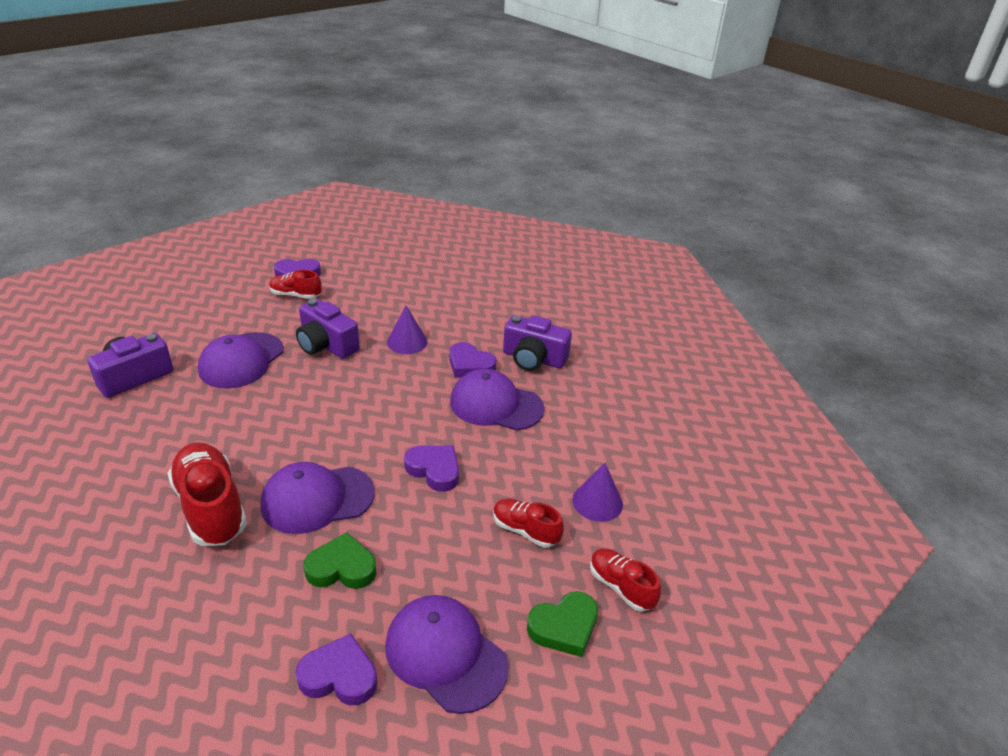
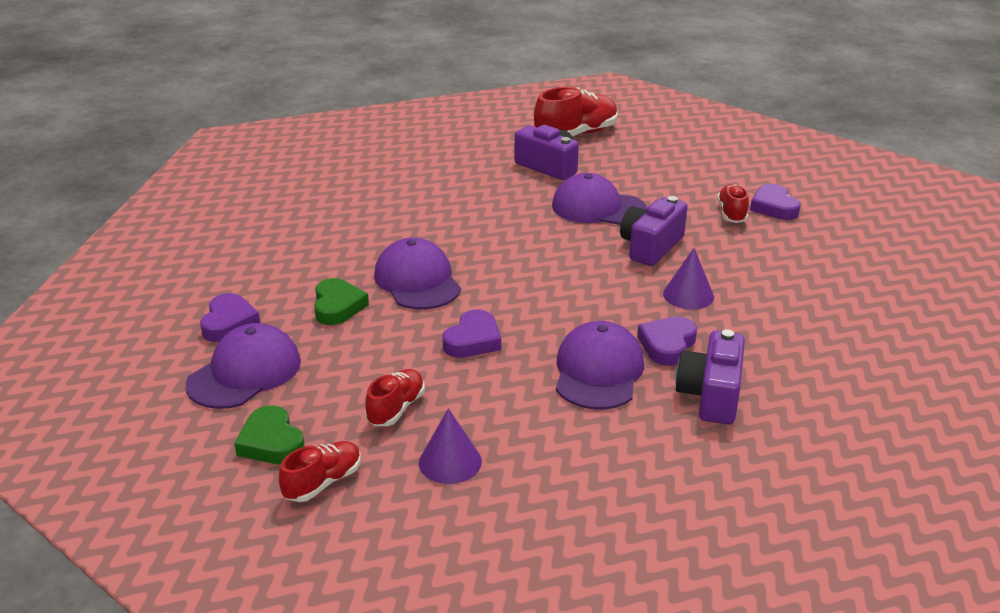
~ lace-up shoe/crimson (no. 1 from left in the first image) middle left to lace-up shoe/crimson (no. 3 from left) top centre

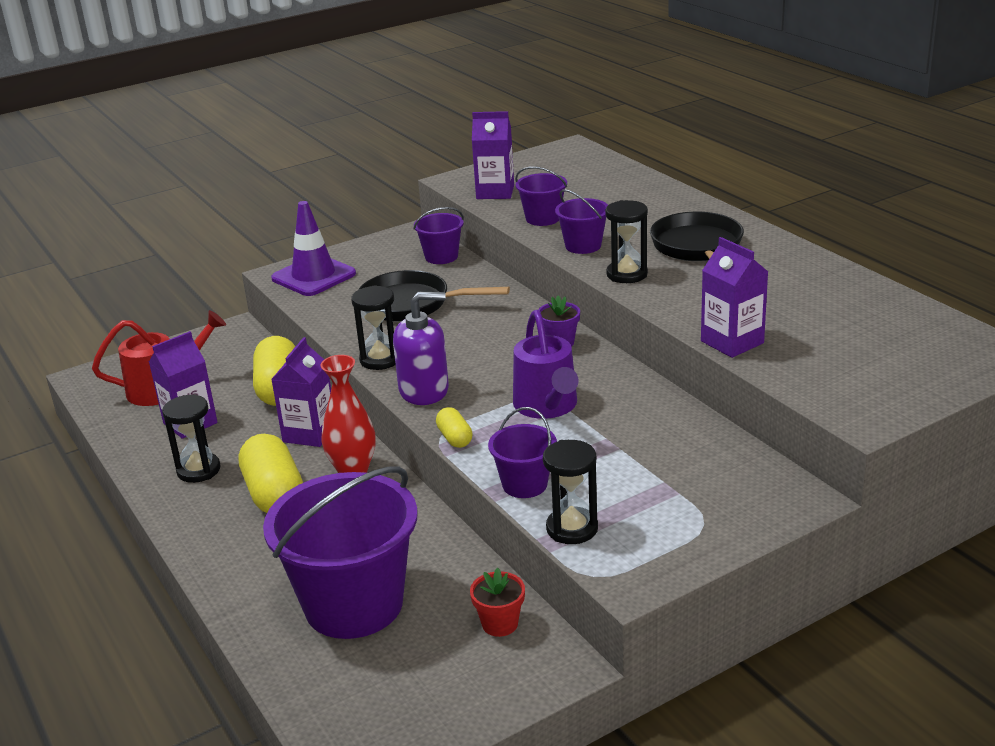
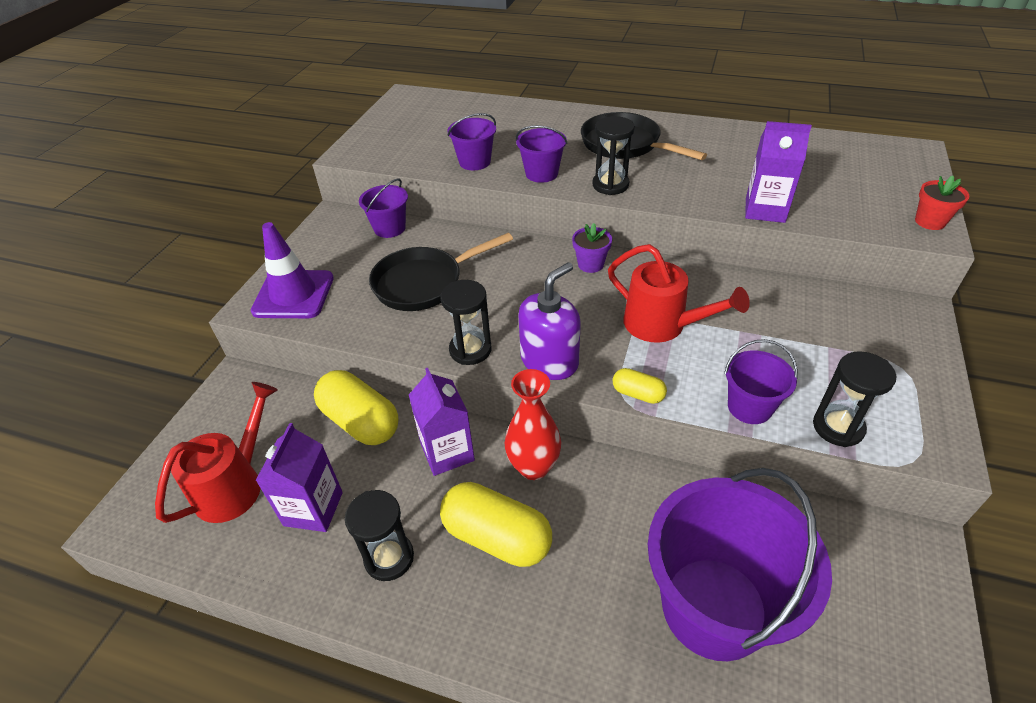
- carton/violet (no. 3 from left) top centre
~ sprinkling can/violet centre to sprinkling can/crimson (no. 2 from left) centre
~ plant pot/crimson bottom centre to top right

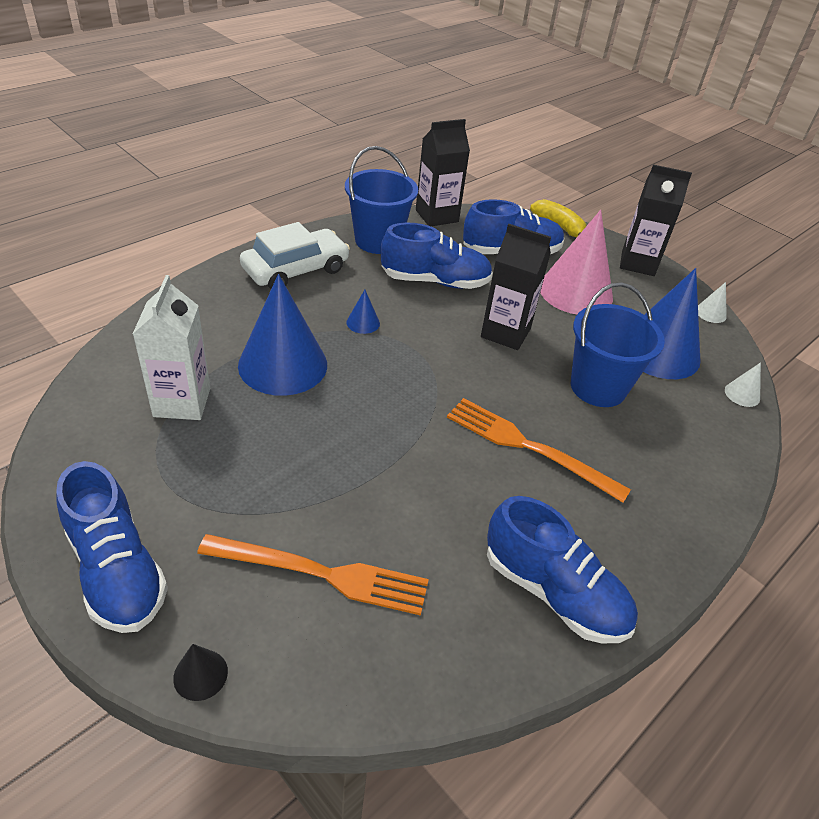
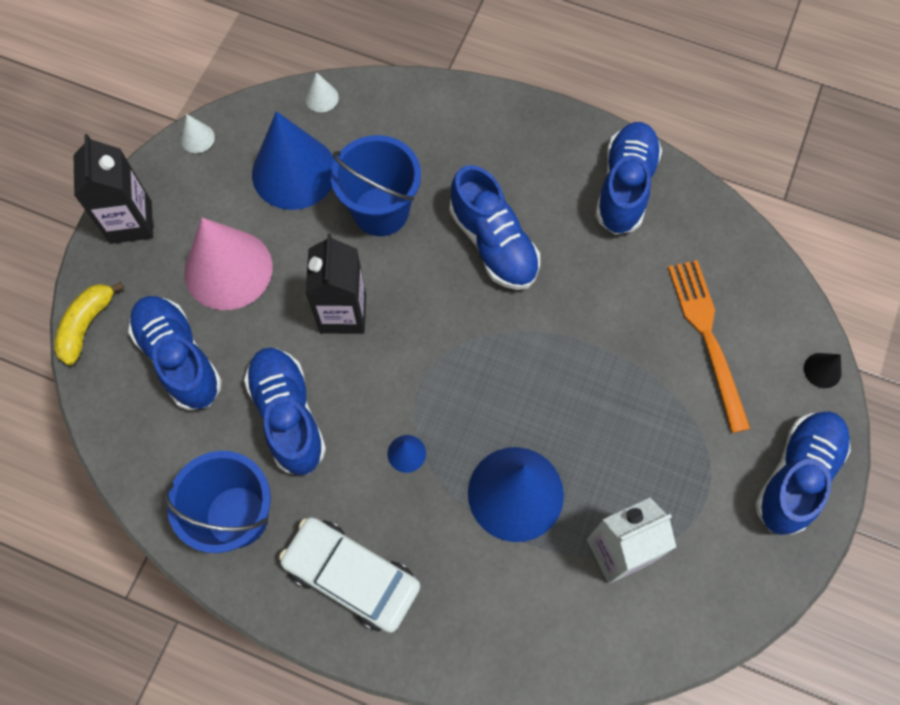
- carton/jet-black (no. 1 from left) top centre
~ table fork/bright orange (no. 2 from left) centre to lace-up shoe/royal blue (no. 3 from left) top centre

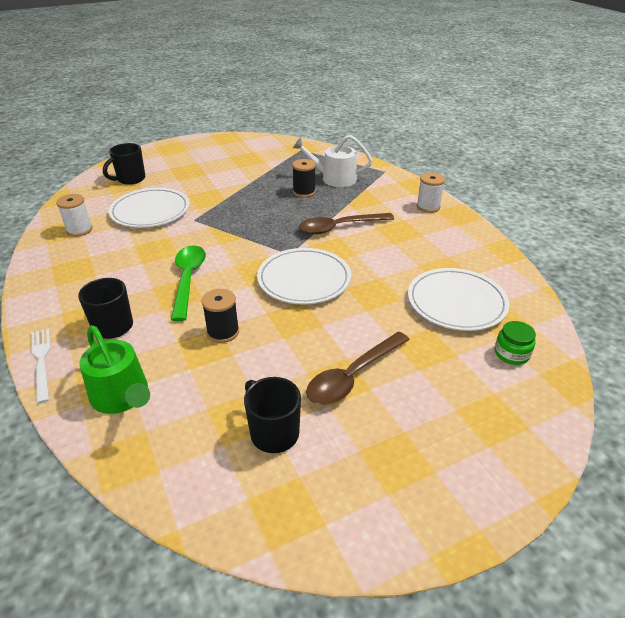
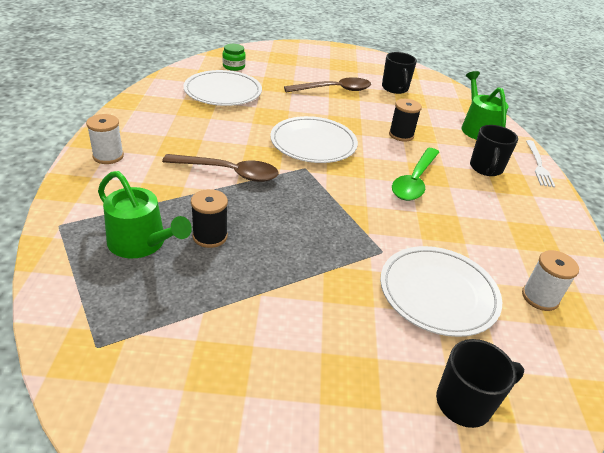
~ sprinkling can/pure white top centre to sprinkling can/emerald (no. 1 from left) middle left

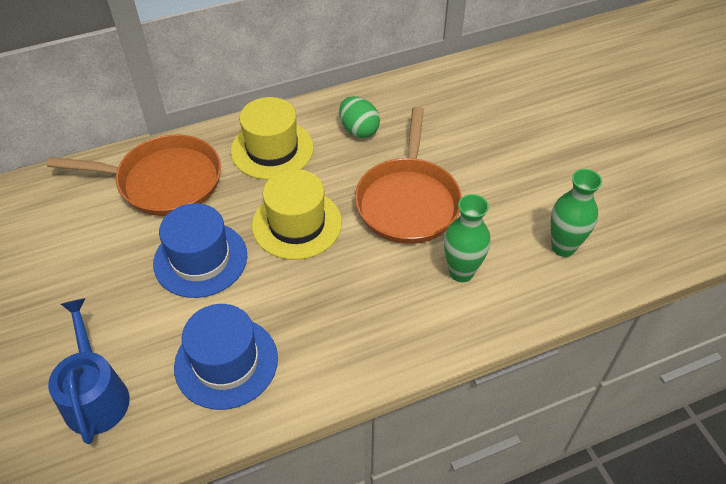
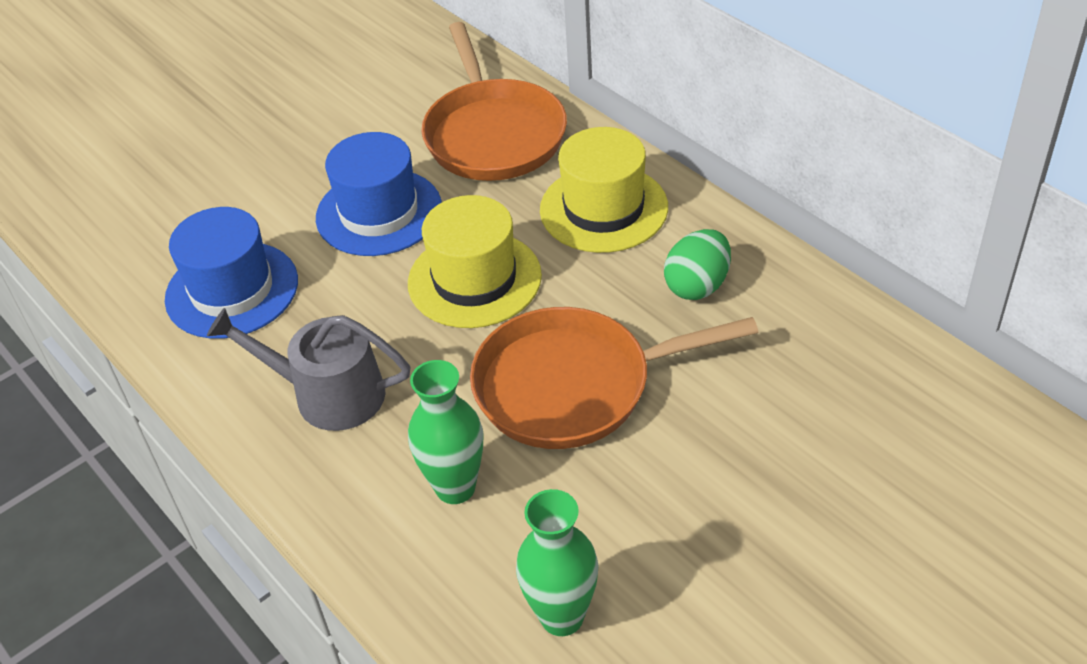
- sprinkling can/royal blue bottom left
+ sprinkling can/ash-grey middle left

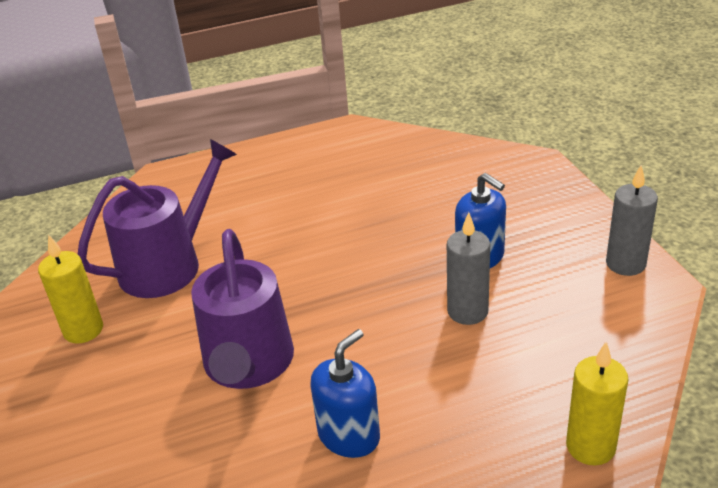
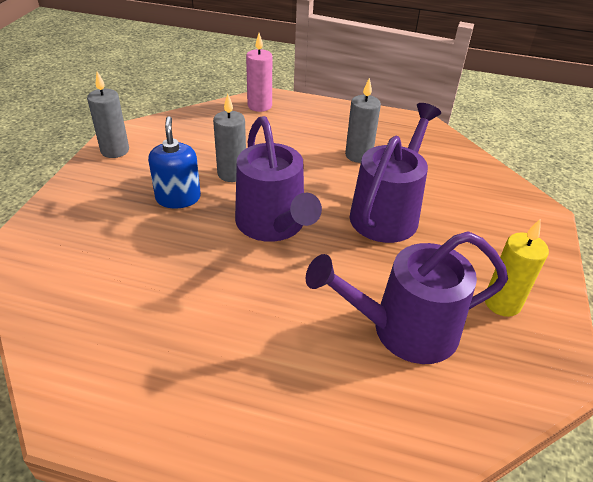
~ pump bottle/royal blue (no. 1 from left) bottom centre to pillar candle/ash-grey (no. 3 from left) top centre
~ pillar candle/yellow (no. 2 from left) bottom right to pillar candle/rosy top centre
+ sprinkling can/violet (no. 1 from left) centre

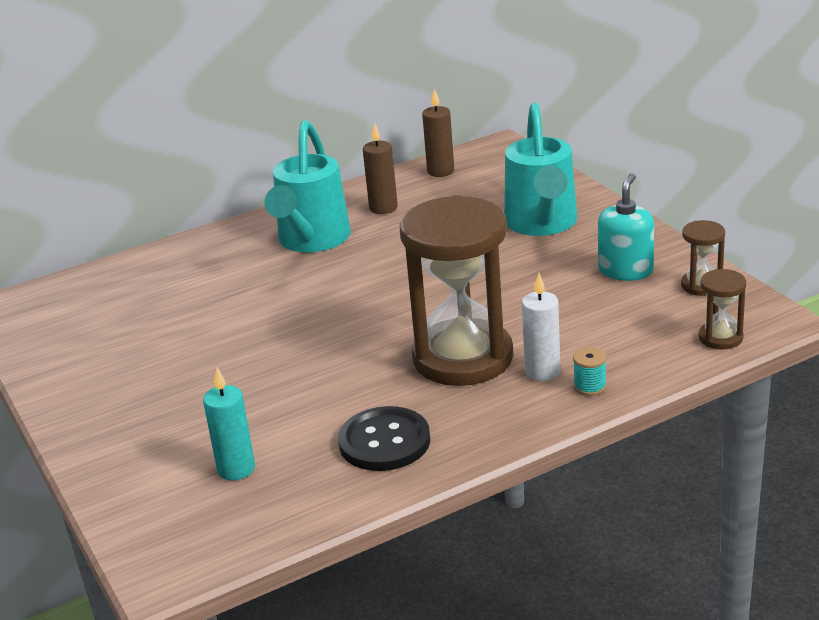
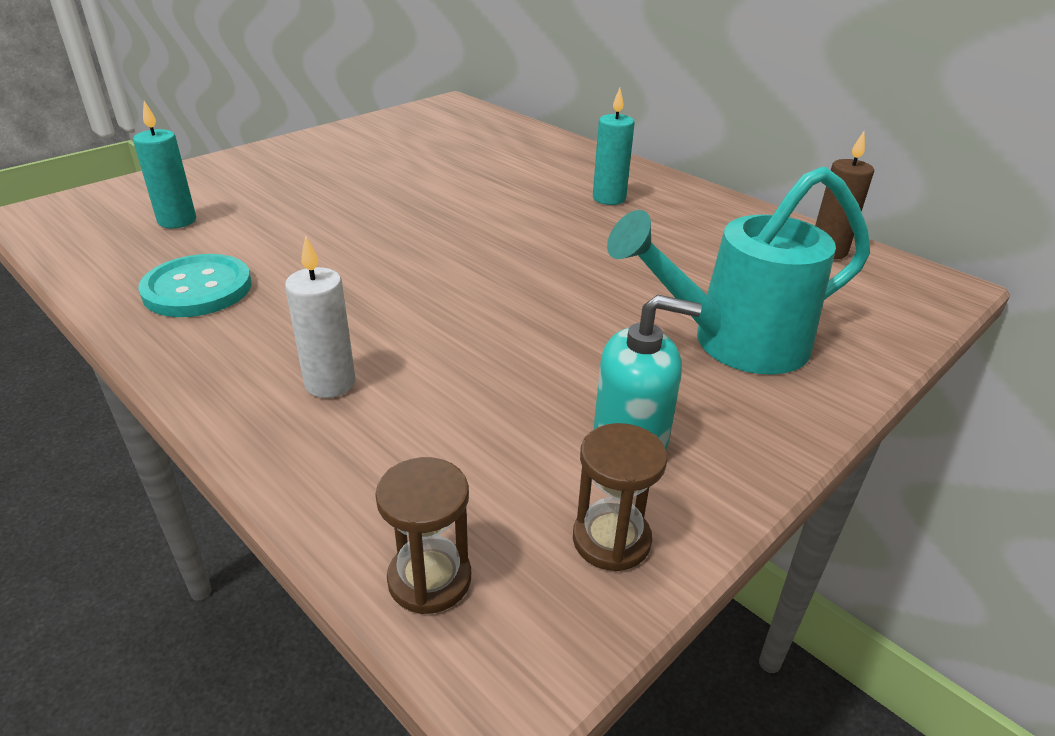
~ sprinkling can/teal (no. 1 from left) top centre to pillar candle/teal (no. 2 from left) top centre
- pillar candle/russet (no. 1 from left) top centre
- sand timer/russet (no. 1 from left) centre
- bobbin/teal middle right
~ shirt button/jet-black bottom centre to shirt button/teal middle left

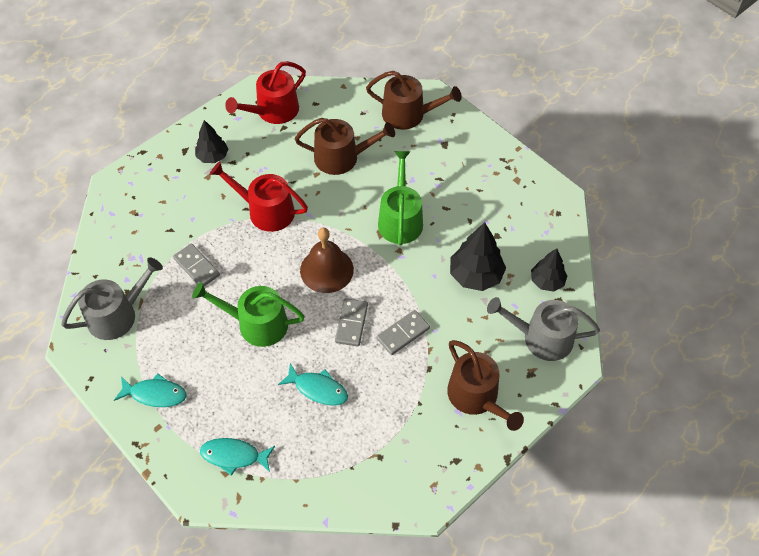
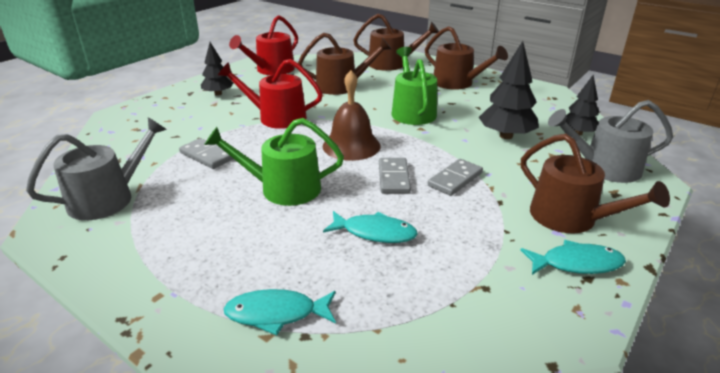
~ fish/teal (no. 1 from left in the first image) bottom left to fish/teal (no. 3 from left) bottom right
+ sprinkling can/russet (no. 3 from left) top centre

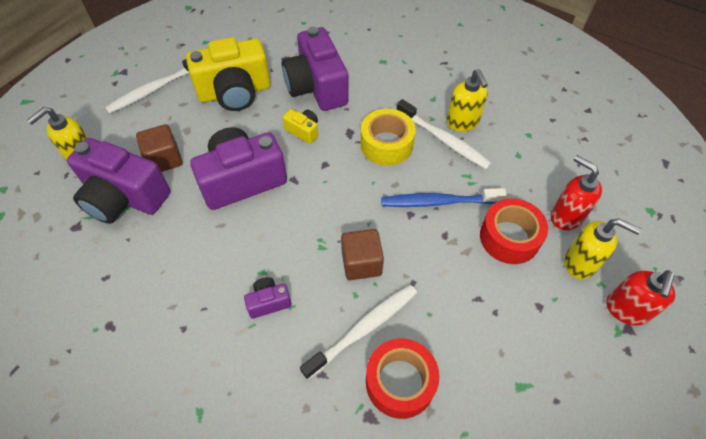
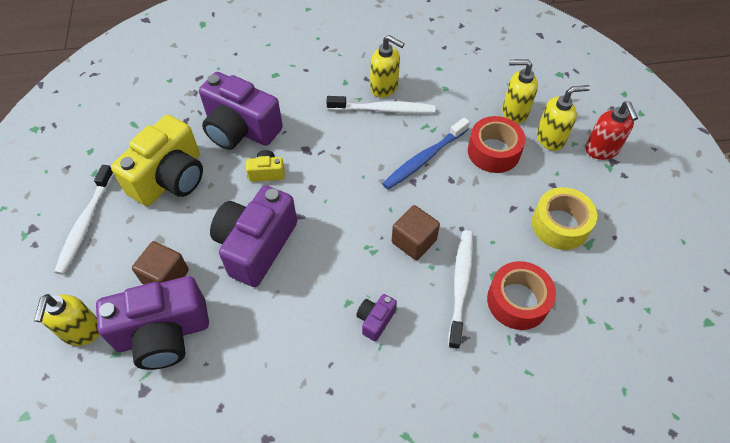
~ roll of tape/yellow top centre to middle right
~ pump bottle/crimson (no. 1 from left) middle right to pump bottle/yellow (no. 3 from left) top right

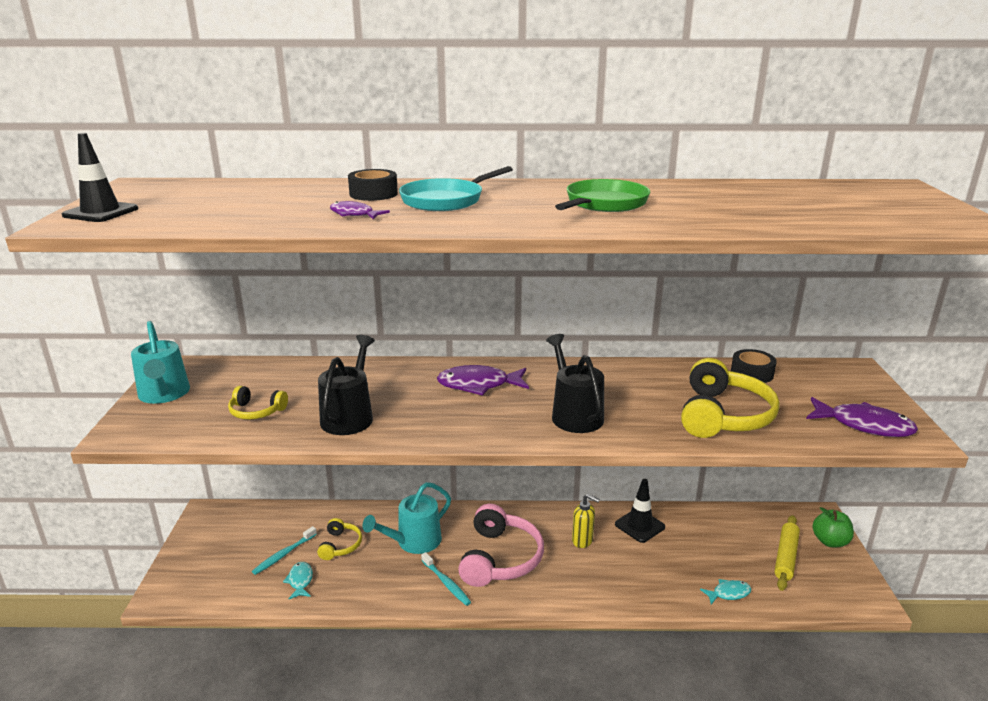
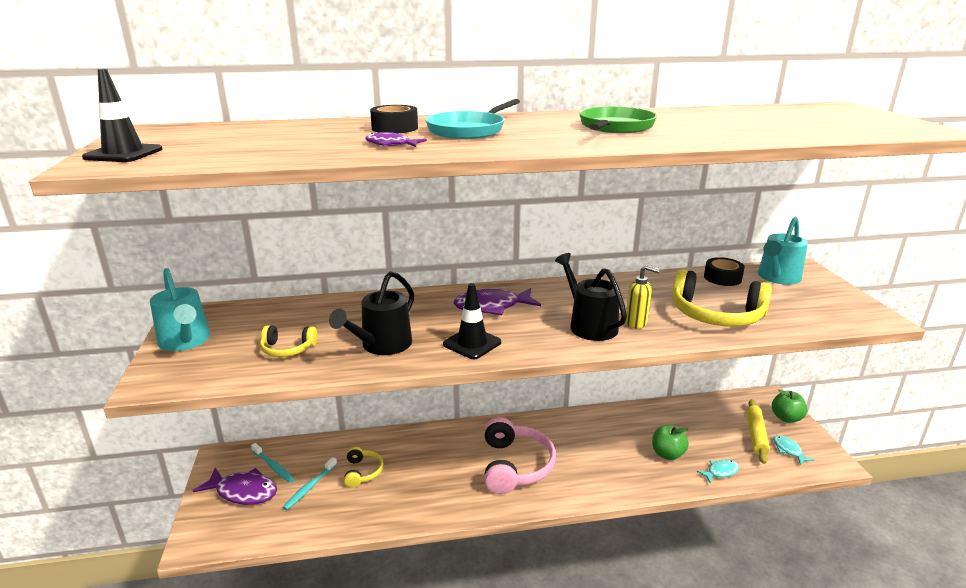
~ sprinkling can/jet-black (no. 1 from left) centre = centre 150 degrees counterclockwise
~ headphones/yellow (no. 3 from left) middle right = middle right 105 degrees clockwise
~ fish/violet (no. 3 from left in the first image) middle right to fish/violet (no. 1 from left) bottom left
~ safety cone/jet-black (no. 2 from left) bottom centre to centre
~ sprinkling can/teal (no. 2 from left) bottom centre to middle right
~ pump bottle/yellow bottom centre to centre
~ tooth brush/teal (no. 2 from left in the first image) bottom centre to tooth brush/teal (no. 1 from left) bottom left
~ fish/teal (no. 1 from left in the first image) bottom left to fish/teal (no. 2 from left) bottom right
+ apple/emerald (no. 1 from left) bottom right

